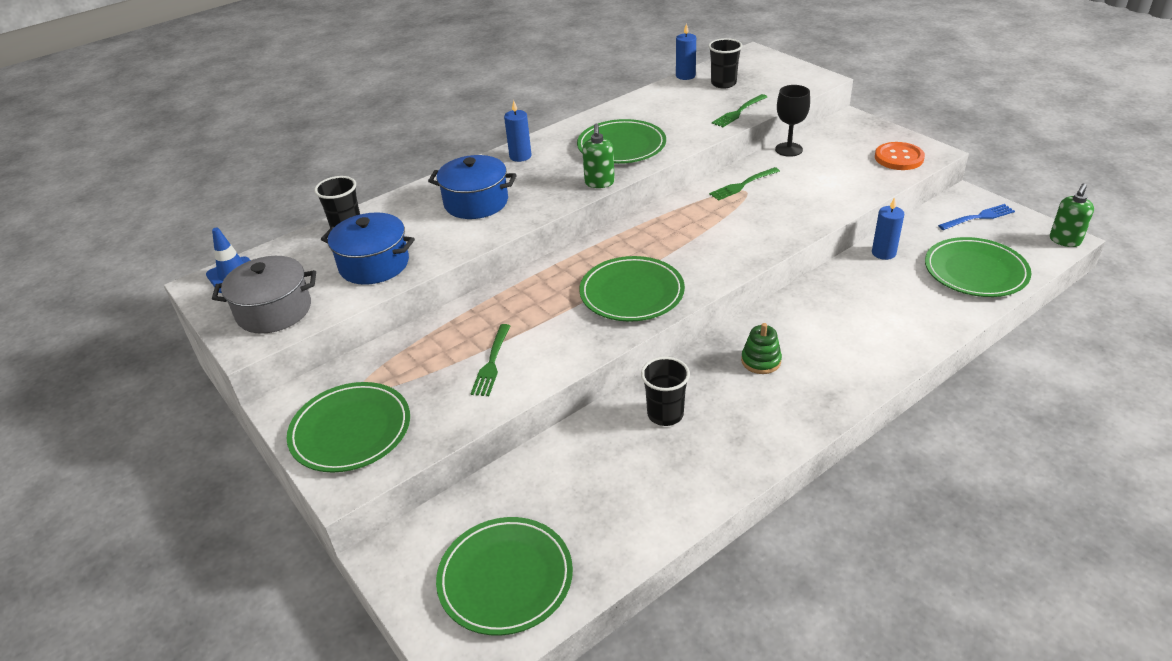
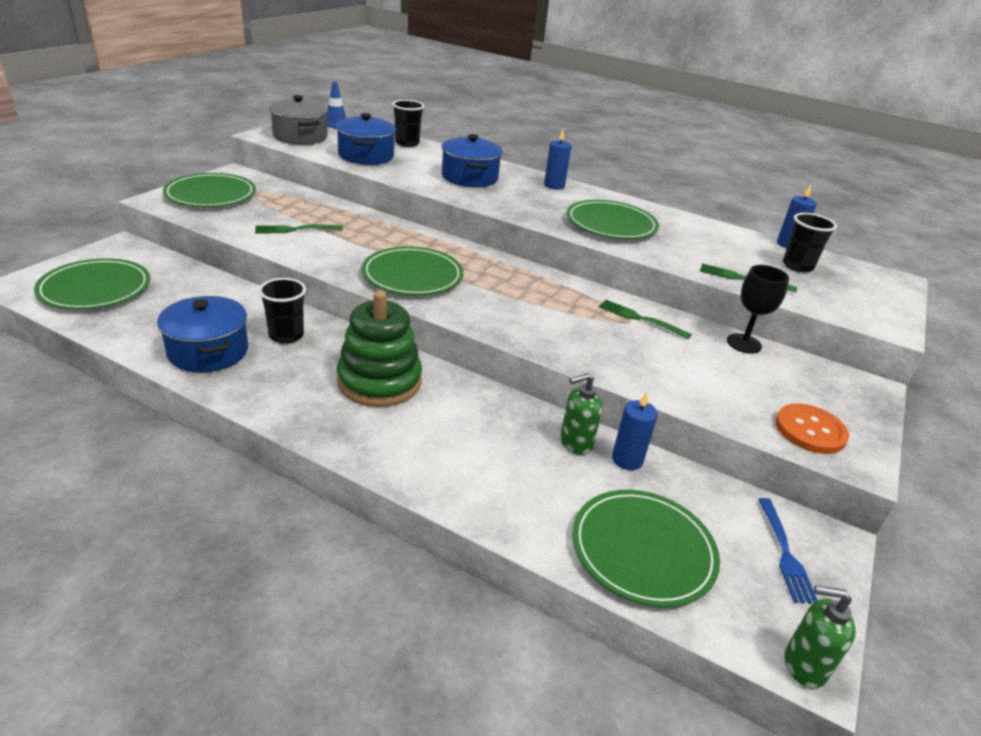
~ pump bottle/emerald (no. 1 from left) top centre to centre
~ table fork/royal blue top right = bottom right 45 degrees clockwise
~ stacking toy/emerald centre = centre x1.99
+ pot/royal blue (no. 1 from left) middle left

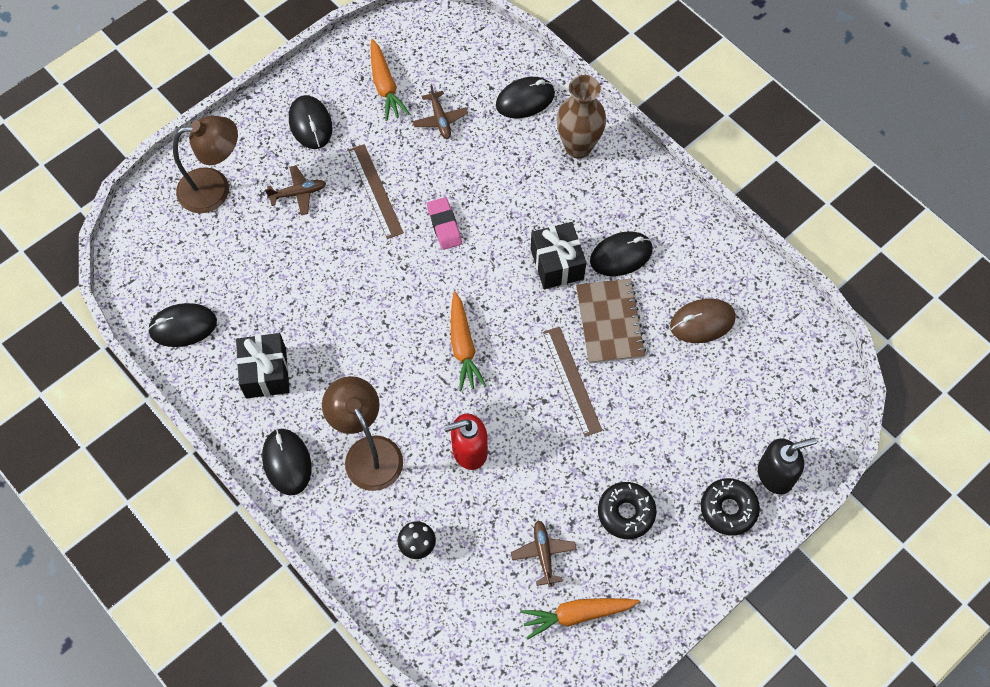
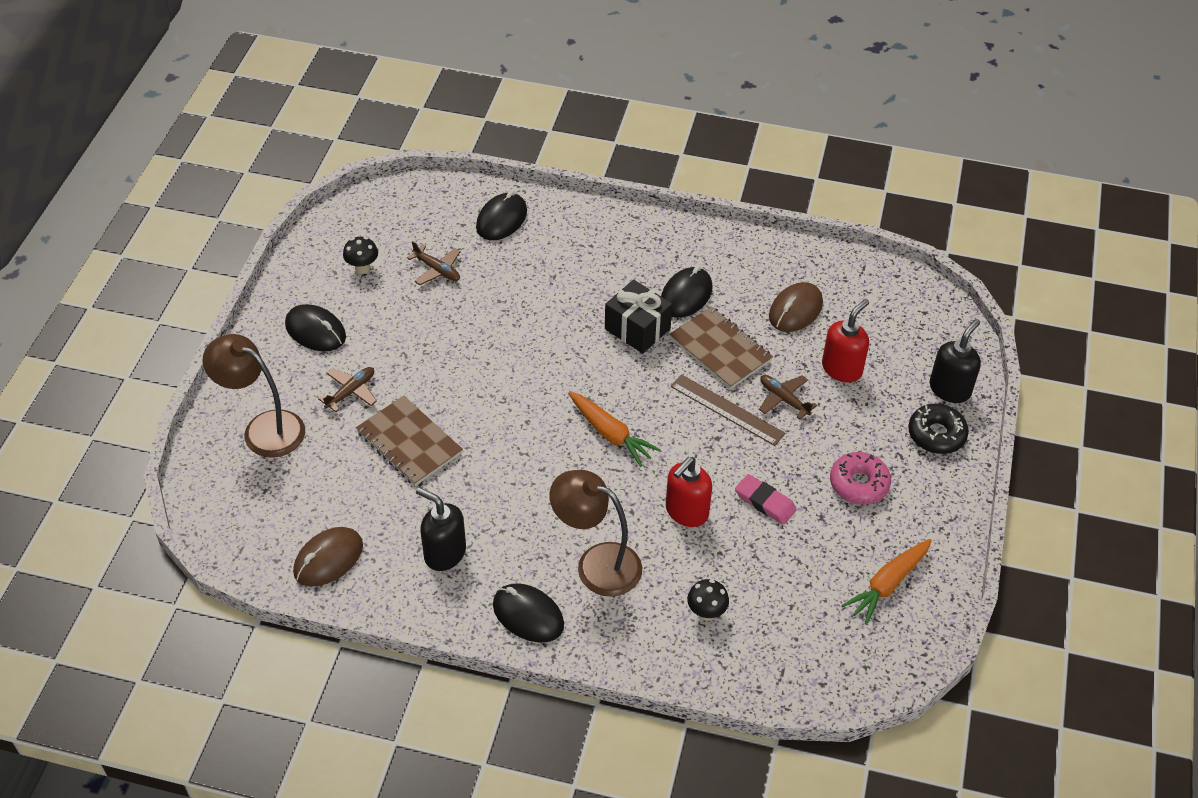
~ toy carrot/bright orange (no. 1 from left) top centre to mushroom/jet-black (no. 1 from left) top left
- tall vase/russet top centre
~ lamp/russet (no. 1 from left) top left = middle left 105 degrees counterclockwise
- straightedge/russet (no. 1 from left) top centre
~ eraser/rosy top centre to centre
~ mouse/jet-black (no. 1 from left) middle left to mouse/russet (no. 1 from left) bottom left
~ gift/jet-black (no. 1 from left) middle left to pump bottle/jet-black (no. 1 from left) centre
~ donut/jet-black (no. 1 from left) bottom centre to donut/rosy middle right
~ aeroplane/russet (no. 3 from left) bottom centre to centre
+ pump bottle/crimson (no. 2 from left) middle right
+ exercise book/russet (no. 1 from left) centre

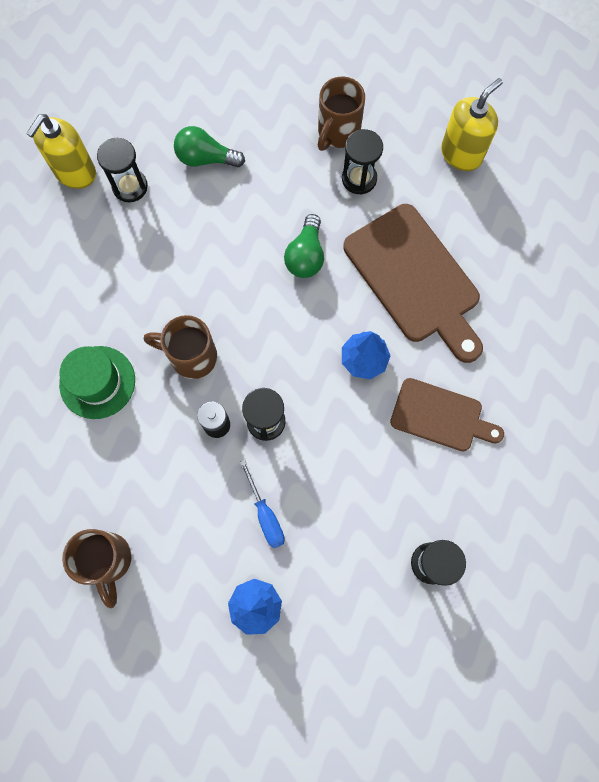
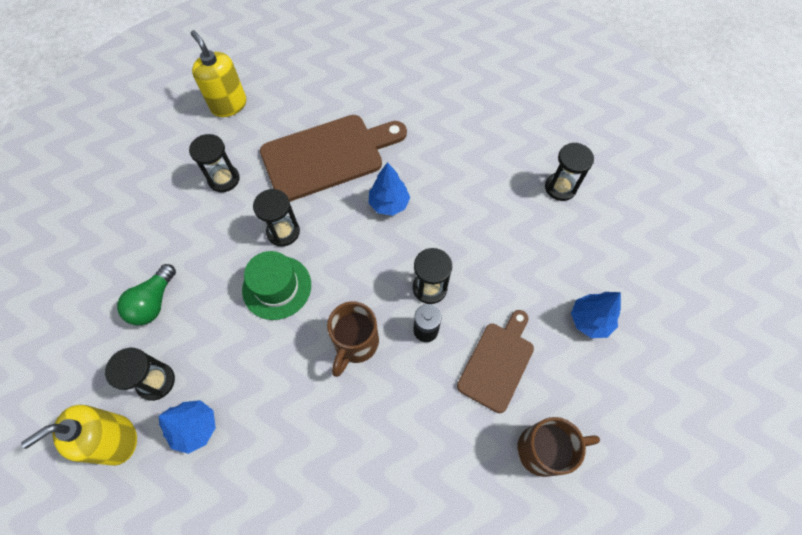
- tea mug/russet (no. 3 from left) top centre
~ pump bottle/yellow (no. 1 from left) top left = bottom left 105 degrees clockwise
~ light bulb/emerald (no. 2 from left) top centre to sand timer/jet-black (no. 3 from left) centre
~ hat/emerald middle left to centre
~ chopping board/russet (no. 2 from left) middle right to bottom centre
- hand screwdriver/royal blue centre
+ toy tree/royal blue (no. 1 from left) bottom left

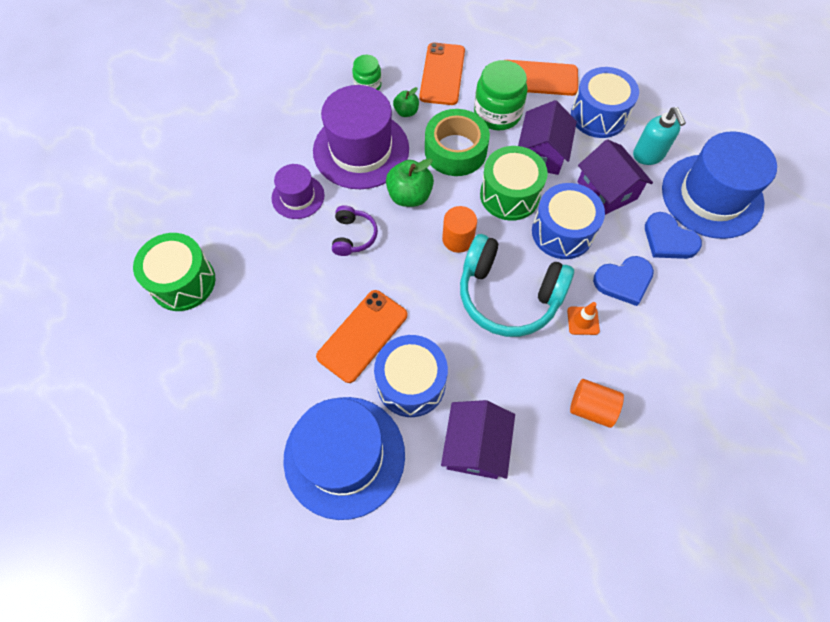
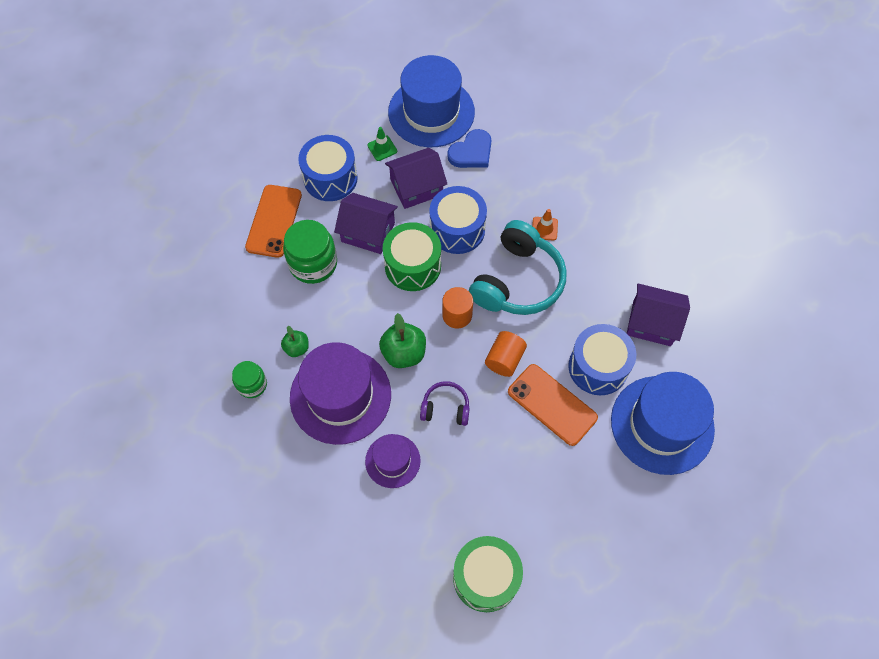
- smartphone/bright orange (no. 2 from left) top centre
~ pump bottle/teal top right to safety cone/emerald top centre
- roll of tape/emerald top centre
- love heart/royal blue (no. 1 from left) middle right
~ solid cylinder/bright orange (no. 2 from left) middle right to centre

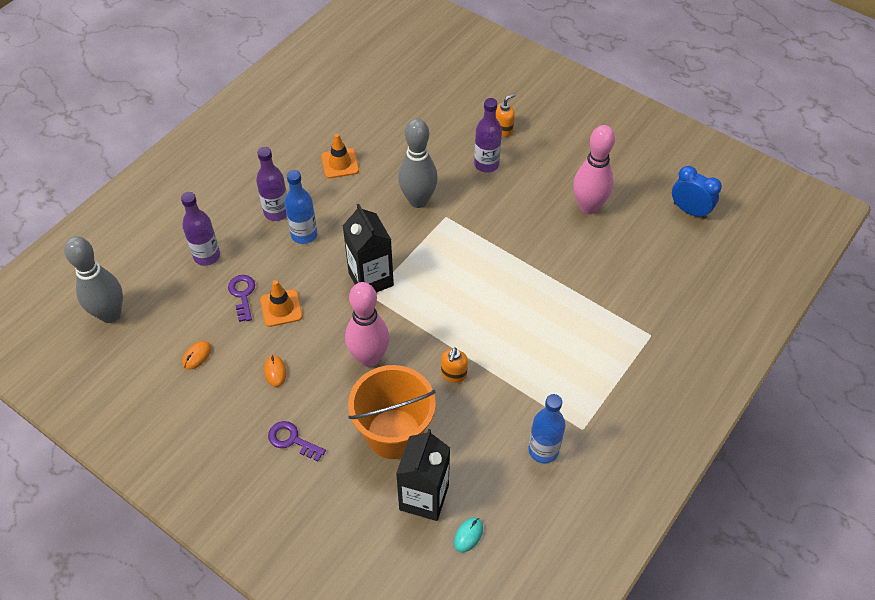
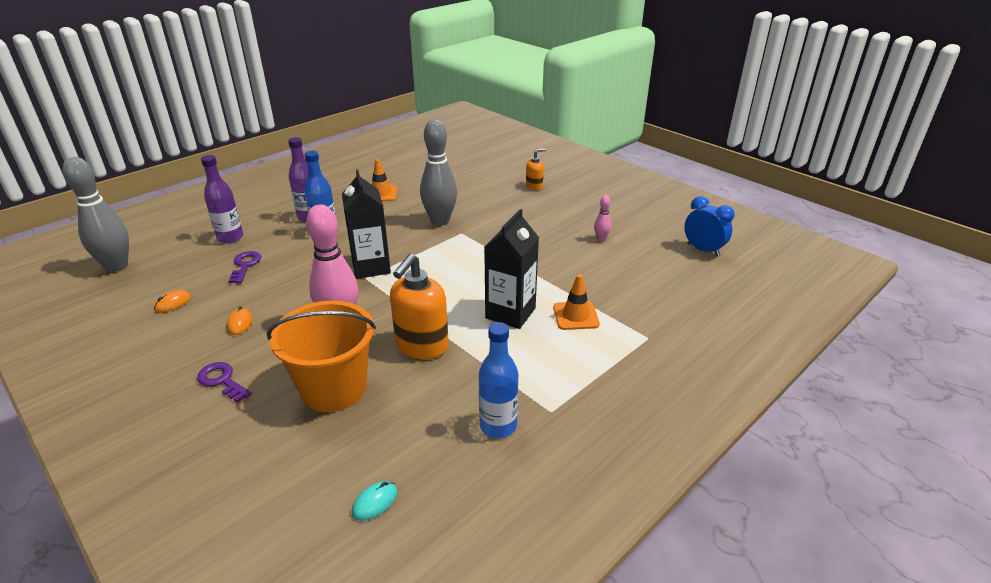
- drink bottle/violet (no. 3 from left) top centre
~ tenpin/rosy (no. 2 from left) top right = centre x0.44
~ safety cone/bright orange (no. 1 from left in the first image) middle left to safety cone/bright orange (no. 2 from left) centre
~ pump bottle/bright orange (no. 1 from left) centre = centre x1.92
~ carton/jet-black (no. 2 from left) bottom centre to centre

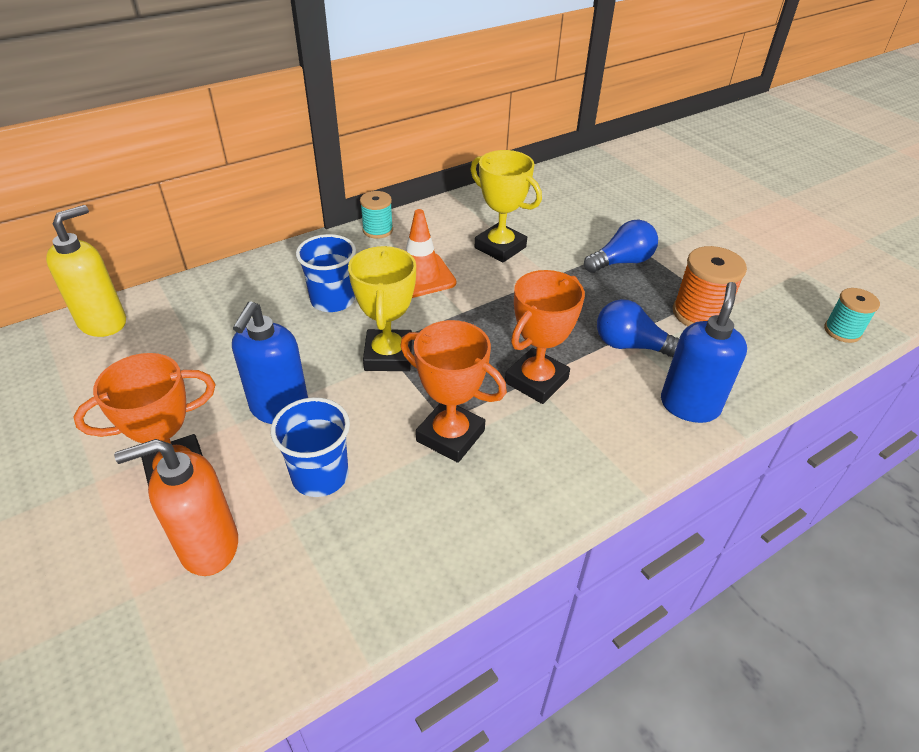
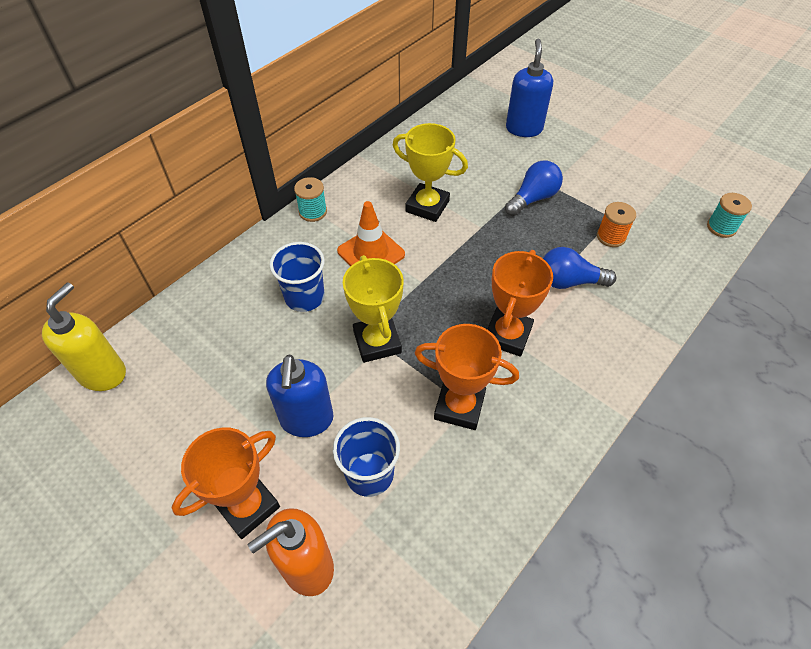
~ bobbin/bright orange middle right = middle right x0.64
~ pump bottle/royal blue (no. 2 from left) middle right to top centre

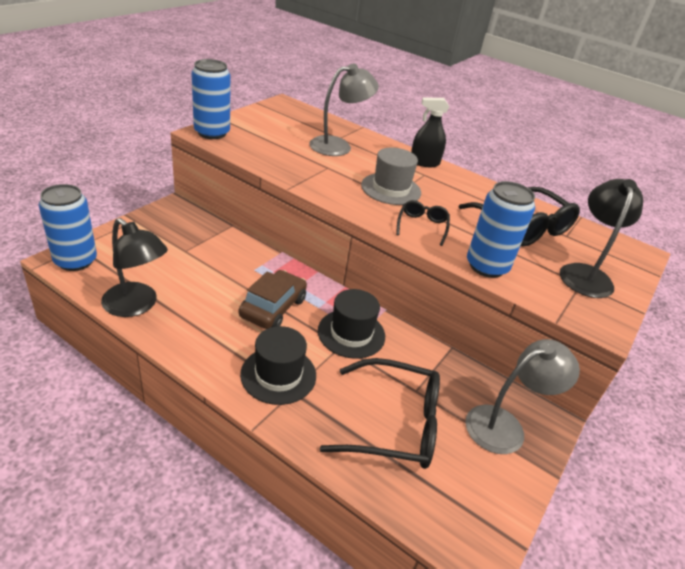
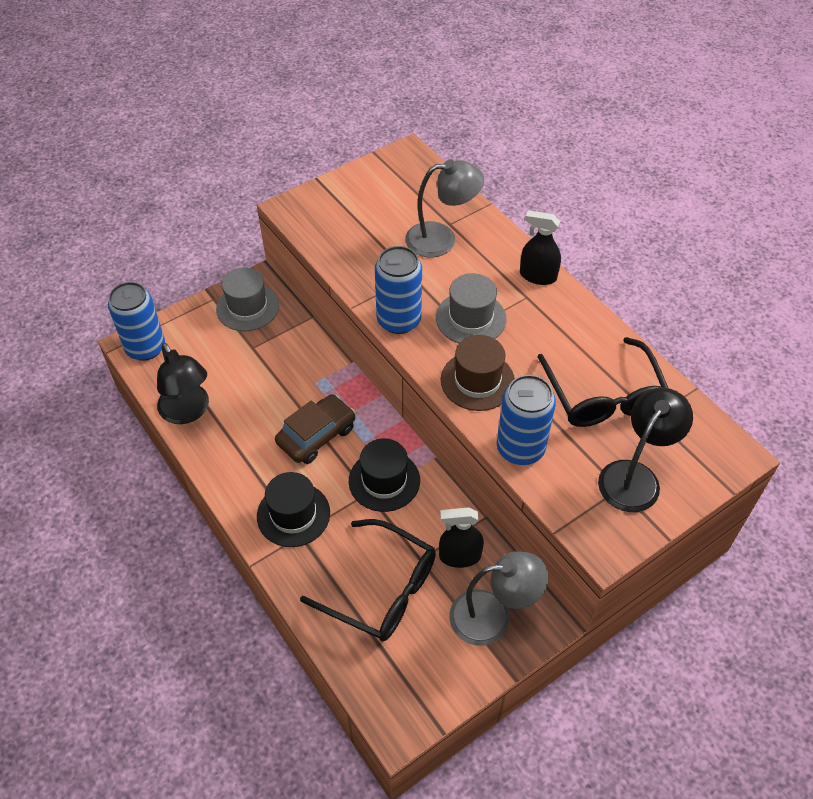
~ tin/royal blue (no. 2 from left) top left to centre
~ eyeglasses/jet-black (no. 2 from left) centre to hat/russet centre
+ hat/ash-grey (no. 1 from left) middle left
+ spray bottle/jet-black (no. 1 from left) bottom centre

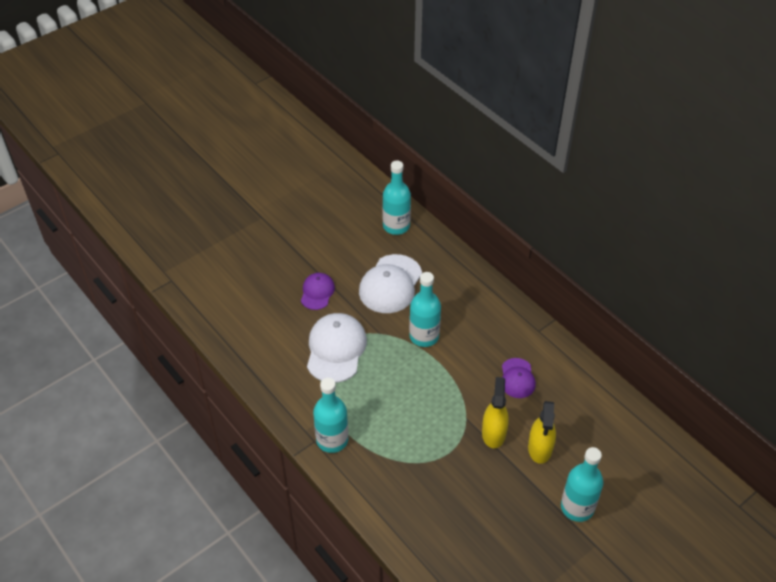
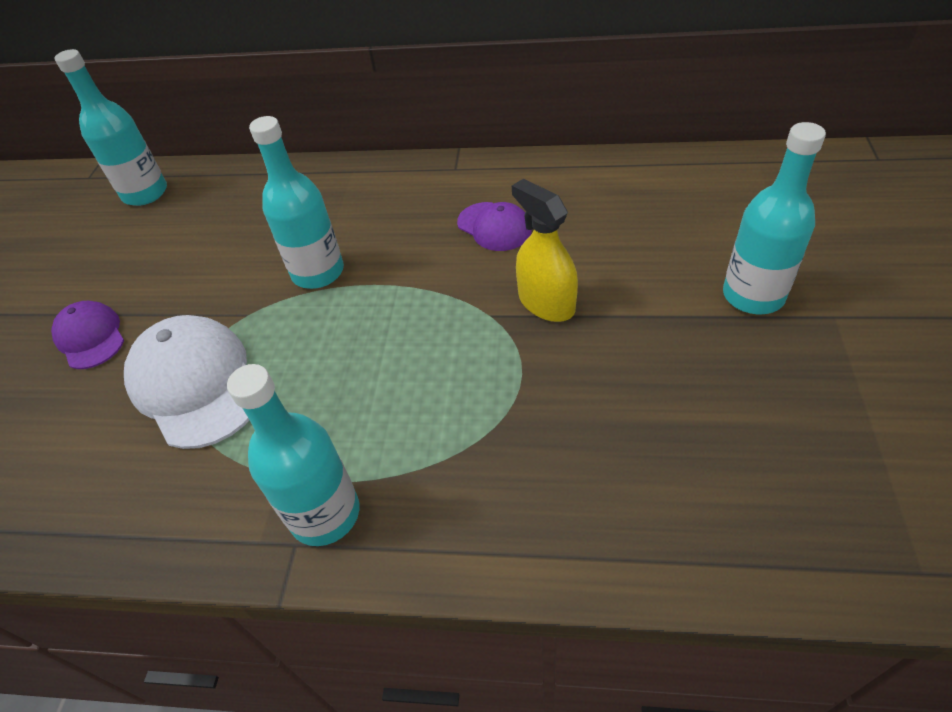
- baseball cap/pure white (no. 2 from left) centre
- spray bottle/yellow (no. 2 from left) bottom right

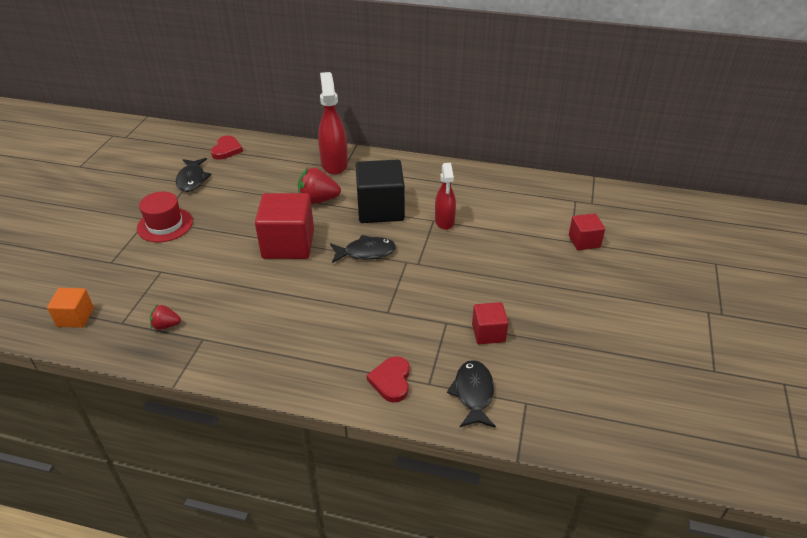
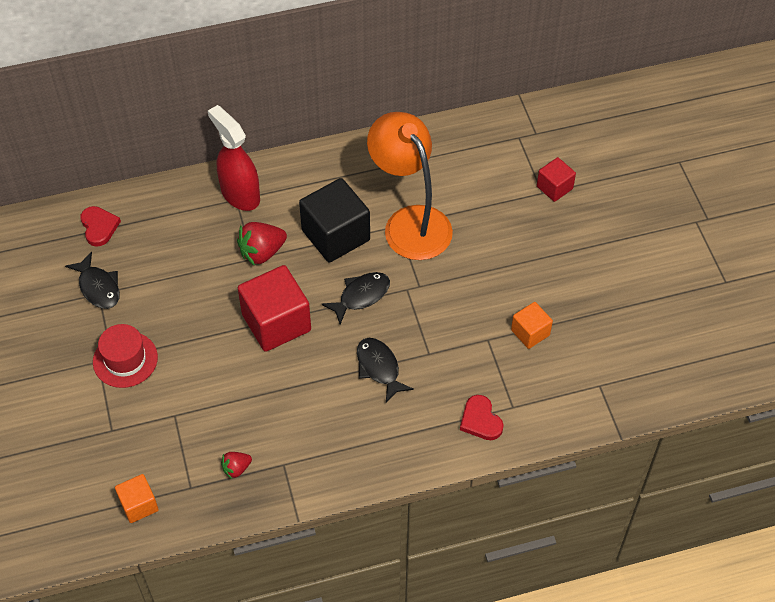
~ spray bottle/crimson (no. 2 from left) centre to lamp/bright orange top centre
~ block/crimson (no. 2 from left) centre to block/bright orange (no. 2 from left) middle right
~ fish/jet-black (no. 3 from left) bottom centre to centre

